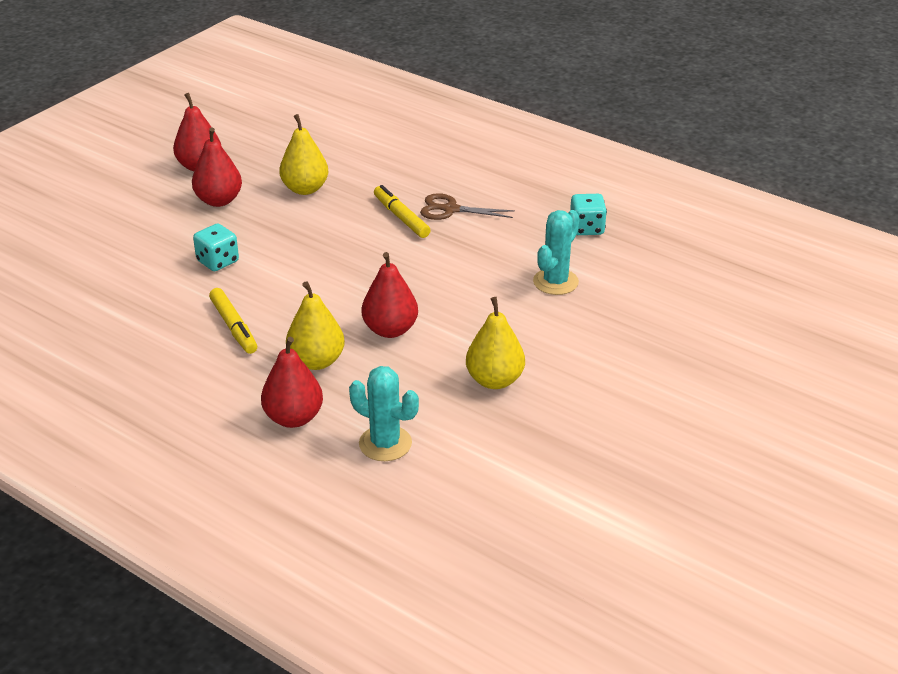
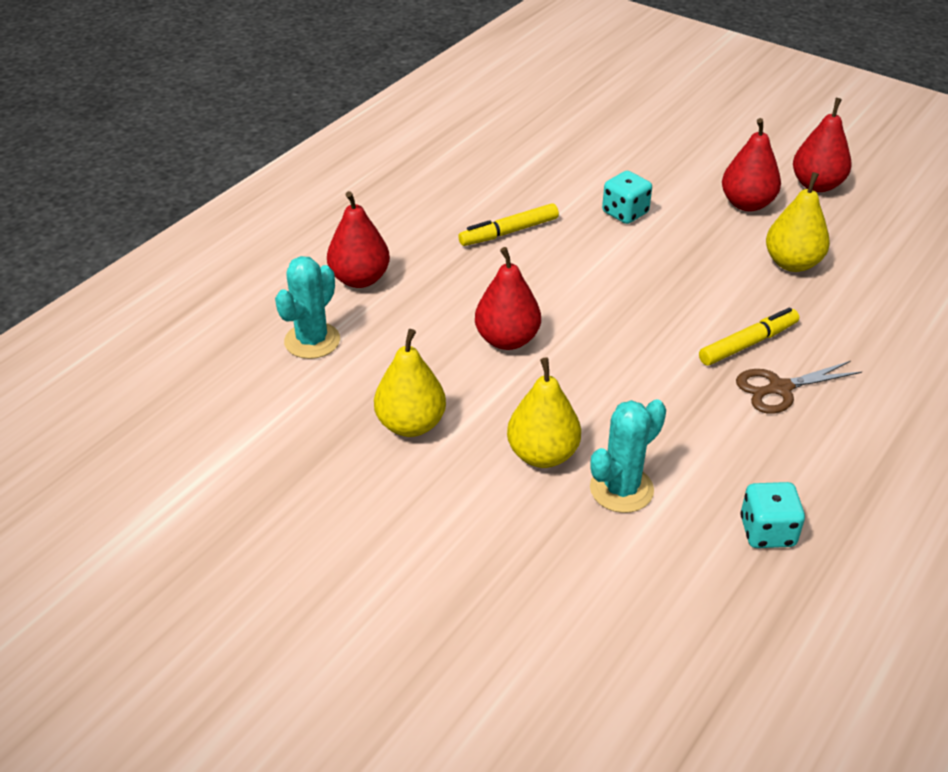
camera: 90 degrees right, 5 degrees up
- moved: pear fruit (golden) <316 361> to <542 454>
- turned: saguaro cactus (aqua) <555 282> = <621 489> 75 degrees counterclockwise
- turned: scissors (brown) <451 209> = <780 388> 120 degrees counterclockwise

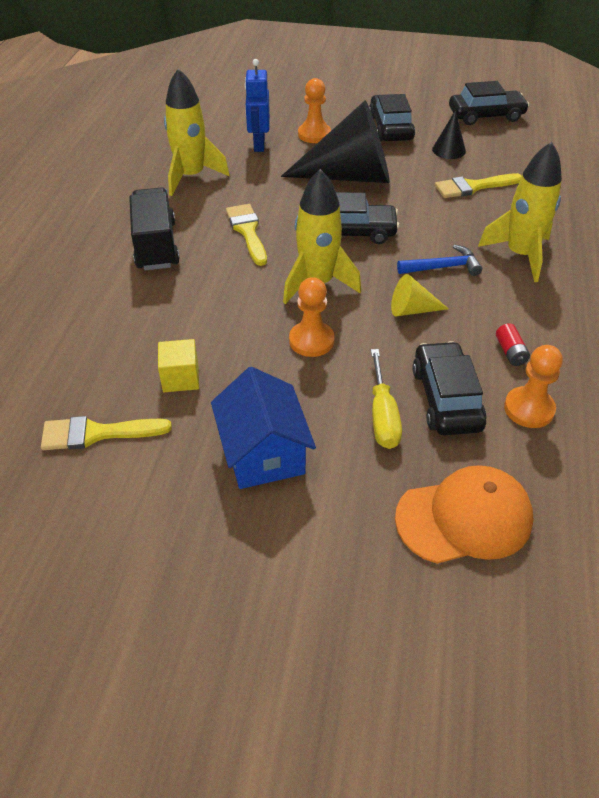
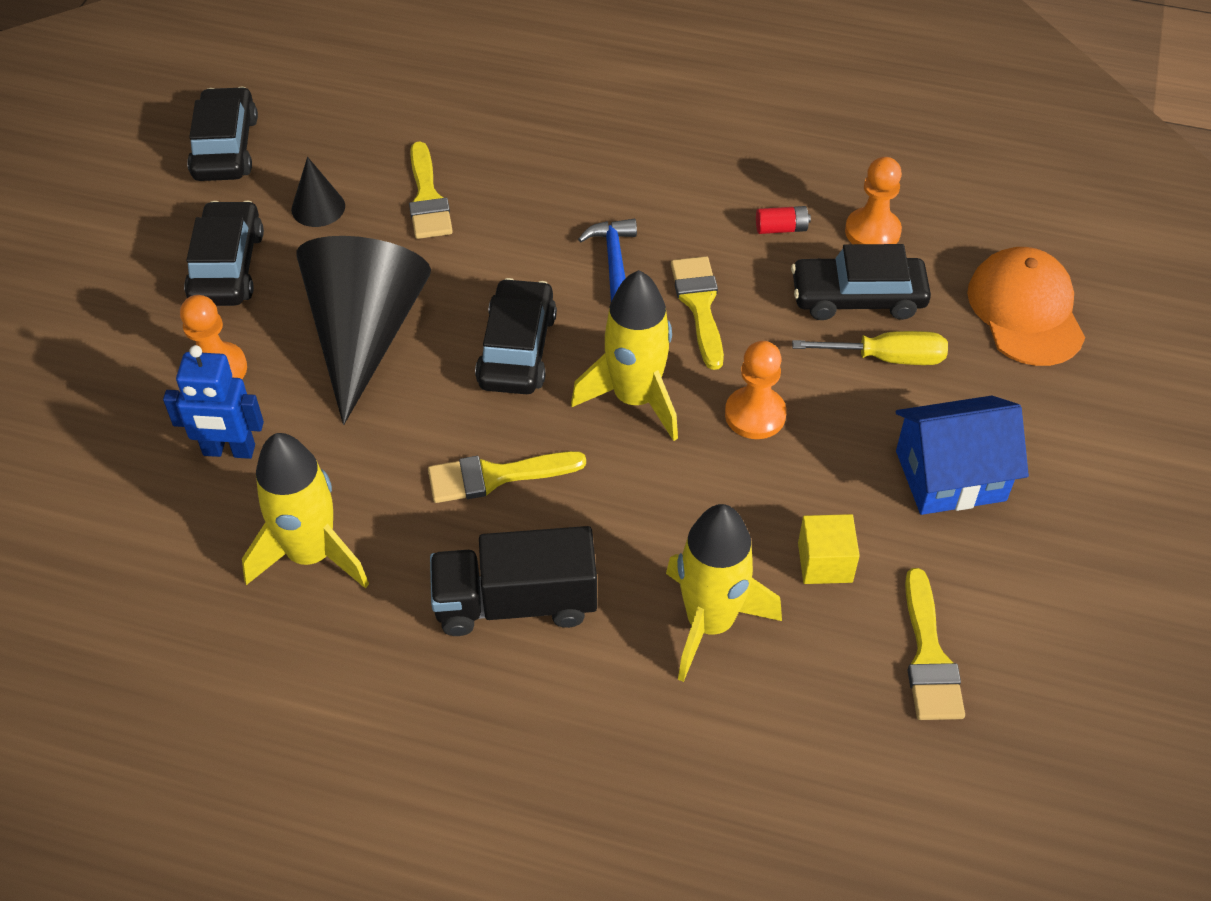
camera: 85 degrees left, 5 degrees up
- turned: toy car (black) <390 128> = <227 267> 90 degrees clockwise
- moved: rocket (golden) <520 255> to <710 622>
- replaced: cone shape (golden) <412 310> to paint brush (golden) <699 305>

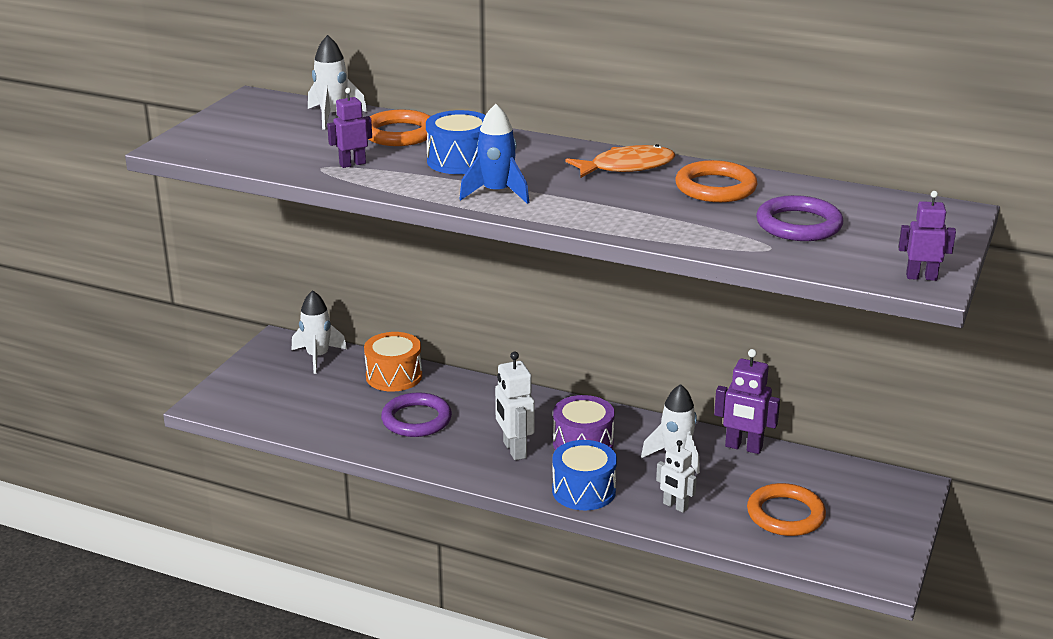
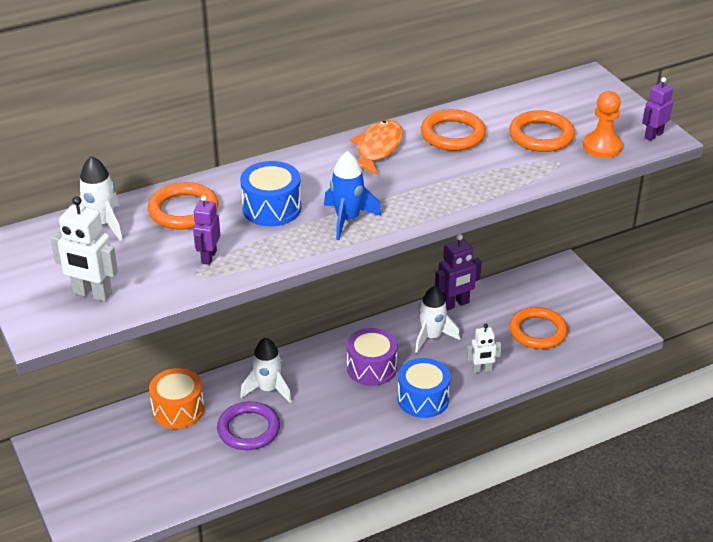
camera: 50 degrees left, 10 degrees up
- moved: robot figure (white) <514 450> to <92 294>
- moved: rocket (white) <317 357> to <268 389>
- recoloured: torus (violet) <798 225> to torus (orange) <541 135>
- added: game pawn (orange) <602 147>

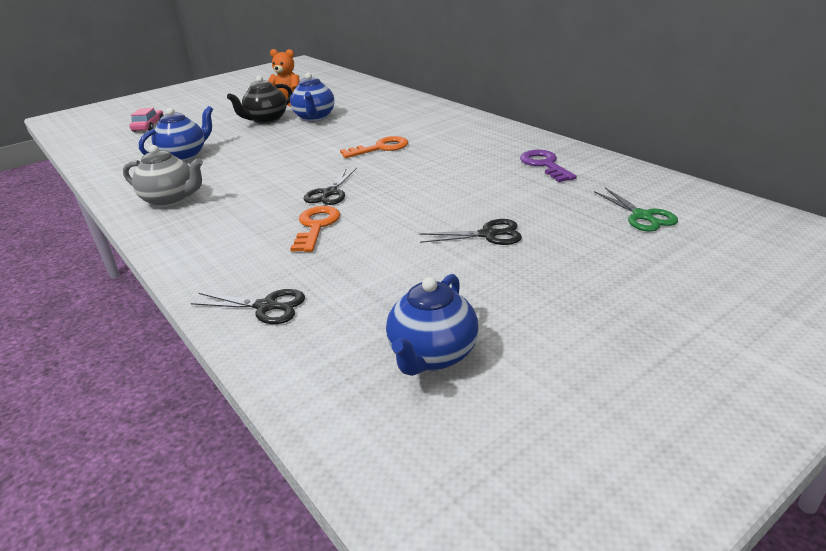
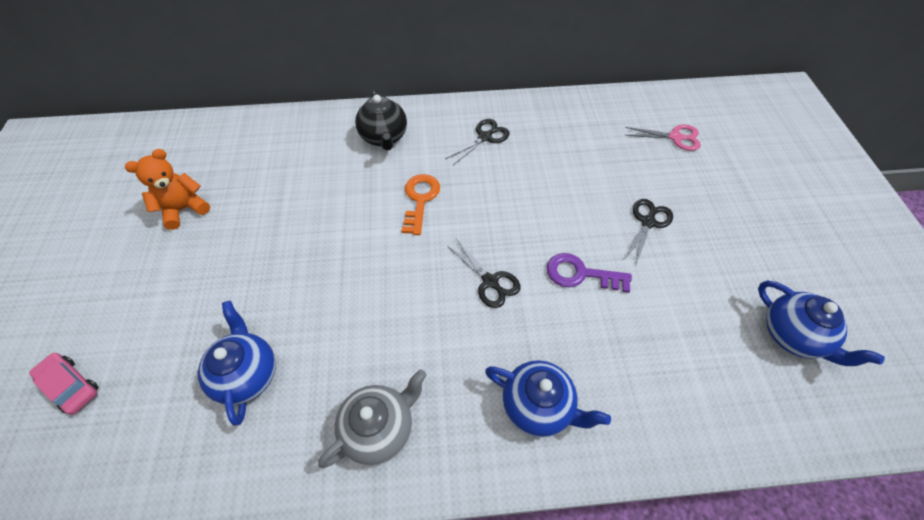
camera: 60 degrees left, 25 degrees up
- moved: china teapot (black) <266 120> to <384 137>
- moved: scissors (black) <266 307> to <485 137>
- moved: china teapot (cobalt) <314 117> to <538 406>
- moved: door key (violet) <545 165> to <580 274>
- recoloured: scissors (green) <642 216> to scissors (pink) <675 137>
- removed: door key (orange) <316 226>

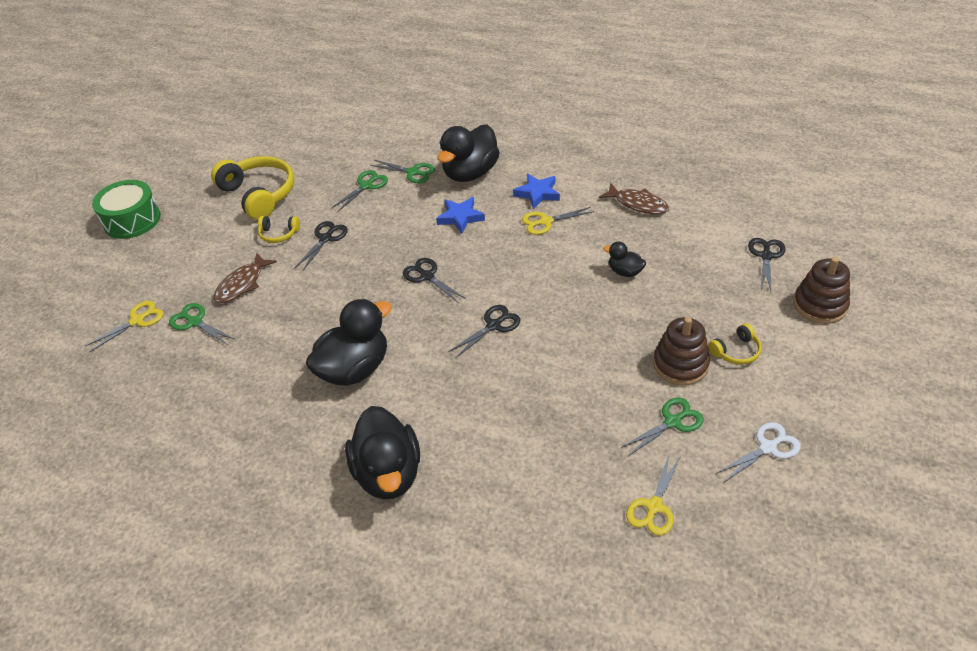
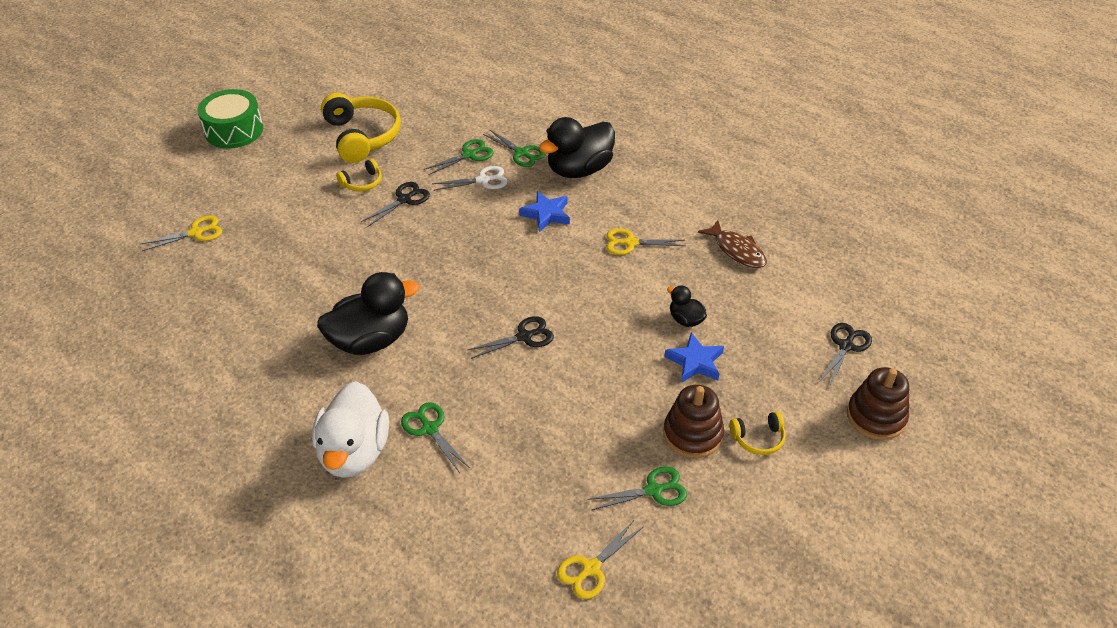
camera: 15 degrees right, 0 degrees up
- recoloured: duck (black) <388 473> to duck (white) <354 452>
- turned: over-ear headphones (golden) <279 234> = <362 182> 60 degrees counterclockwise
- moved: scissors (green) <195 322> to <430 429>
- moved: scissors (white) <768 448> to <483 180>
- moved: star (cobalt) <537 193> to <695 362>
- removed: toy fish (brown) <242 284>
- removed: scissors (black) <427 276>

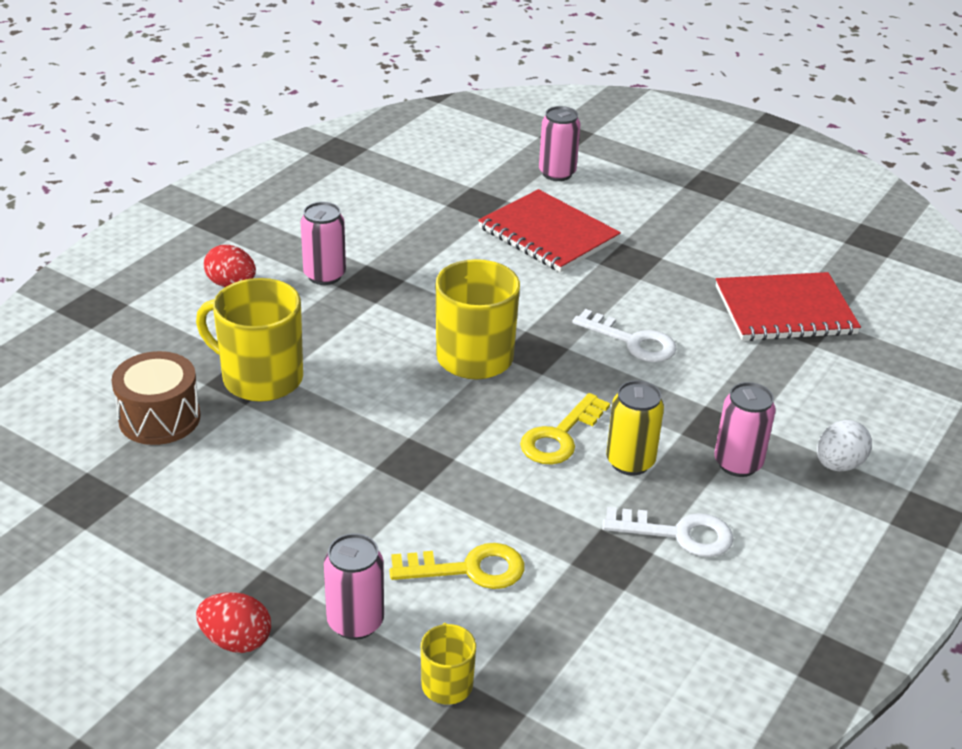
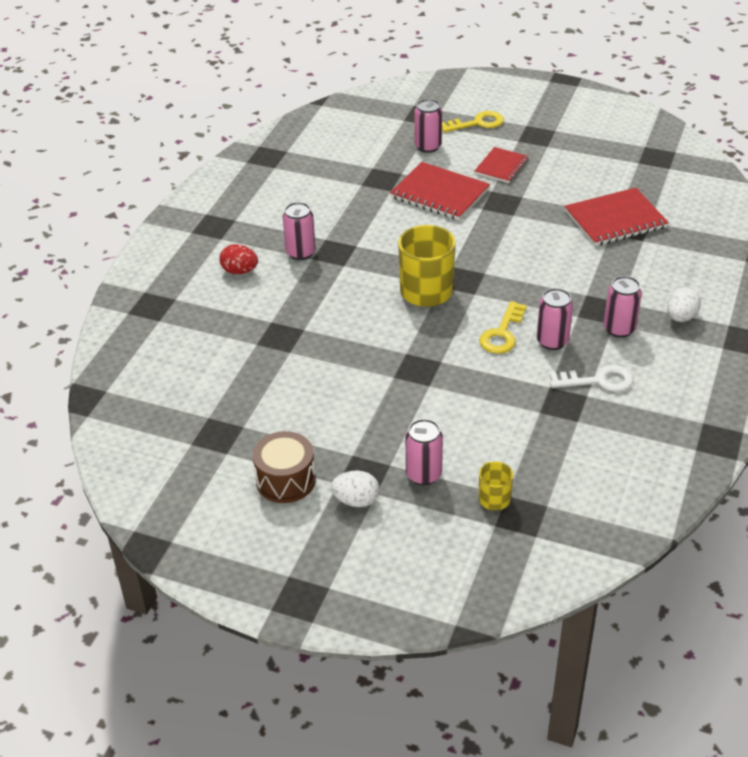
camera: 10 degrees left, 5 degrees up
- moved: toy drum (brown) <159 418> to <285 480>
- recoloured: egg (red) <236 640> to egg (white) <356 500>
- moved: door key (golden) <468 569> to <477 123>
- added: notepad (red) <501 166>
- recoloured: can (golden) <630 462> to can (pink) <552 341>
- removed: mug (golden) <260 378>
- removed: door key (white) <632 341>

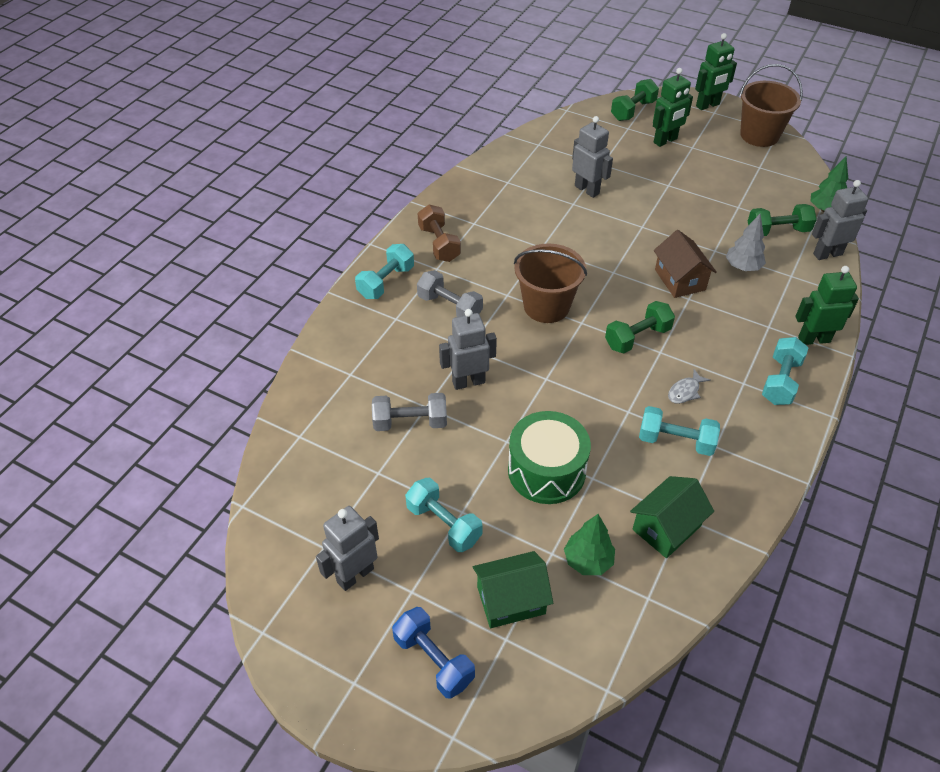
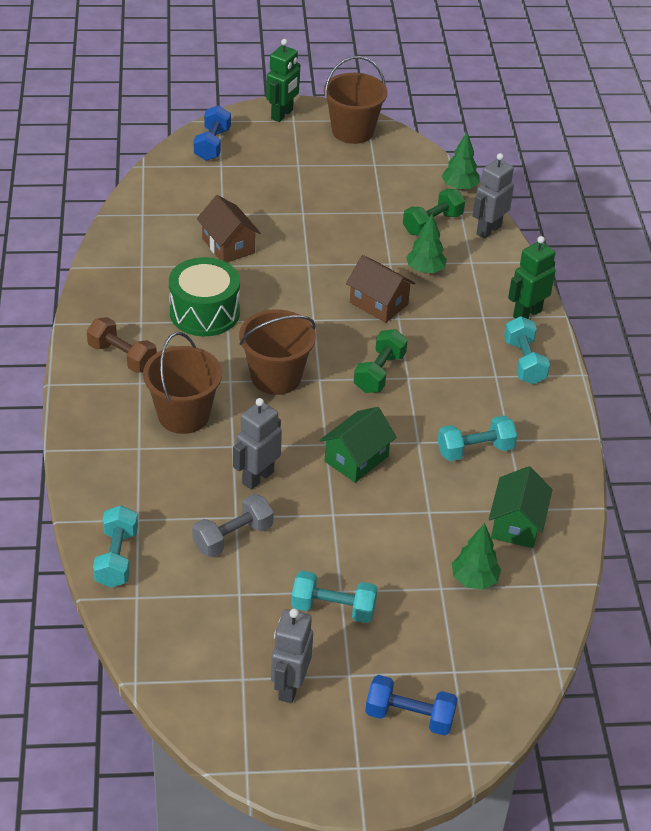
camera: 35 degrees left, 5 degrees down
- moved: dumbbell (aqua) <386 282> to <116 558>
- replaced: dumbbell (gray) <450 307> to sand bucket (brown) <183 415>
- moved: toy drum (green) <546 470> to <204 312>
- recoloured: dumbbell (green) <633 111> to dumbbell (cobalt) <212 144>
- replaced: robot figure (gray) <587 190> to house (brown) <228 246>
- moved: house (green) <511 600> to <356 459>
- recoloured: toy tree (gray) <743 267> to toy tree (green) <425 270>
- removed: robot figure (green) <665 141>
- removed: toy fish (gray) <685 391>

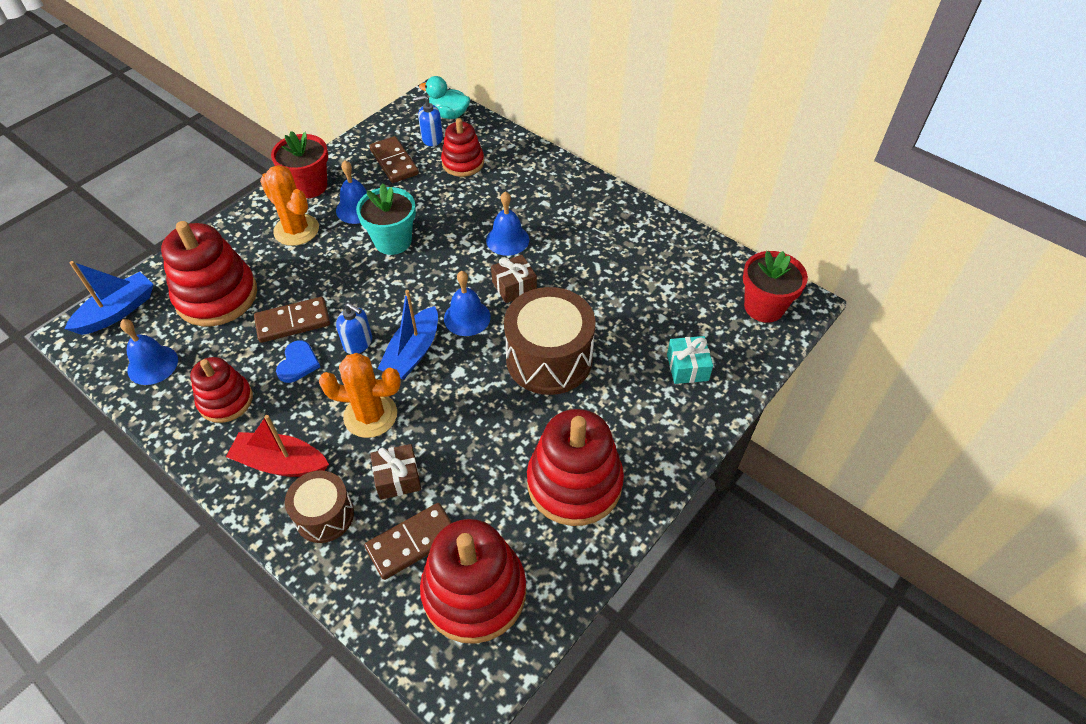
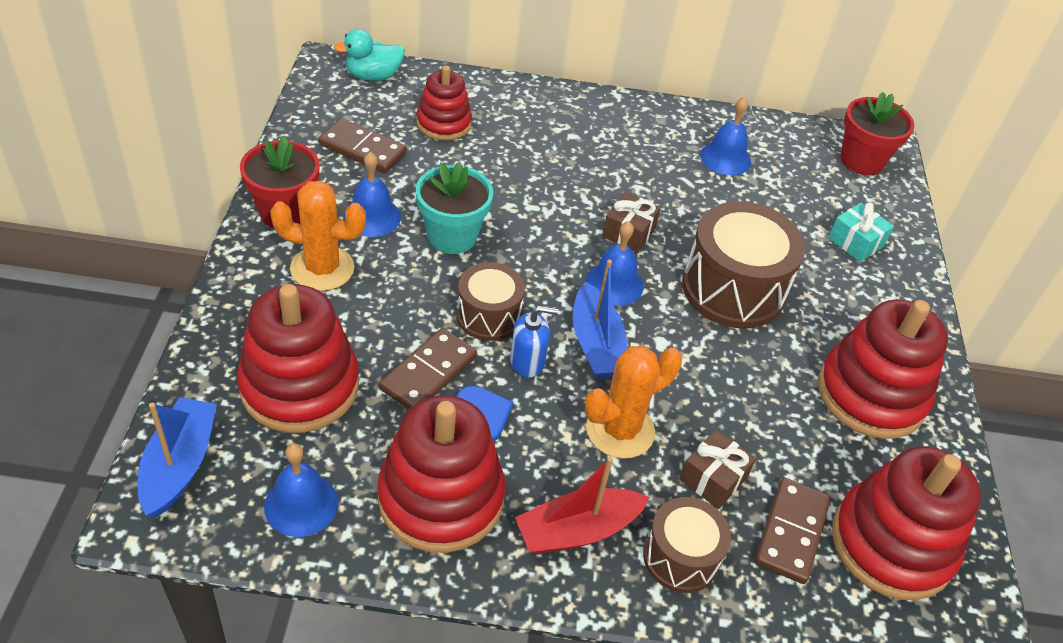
camera: 40 degrees left, 5 degrees down
- resized: ring stacker (red) <225 400> = <441 498> x1.65
- added: toy drum (brown) <488 316>
- moved: school bell (cobalt) <507 240> to <725 158>
- removed: soap dispenser (cobalt) <432 138>

